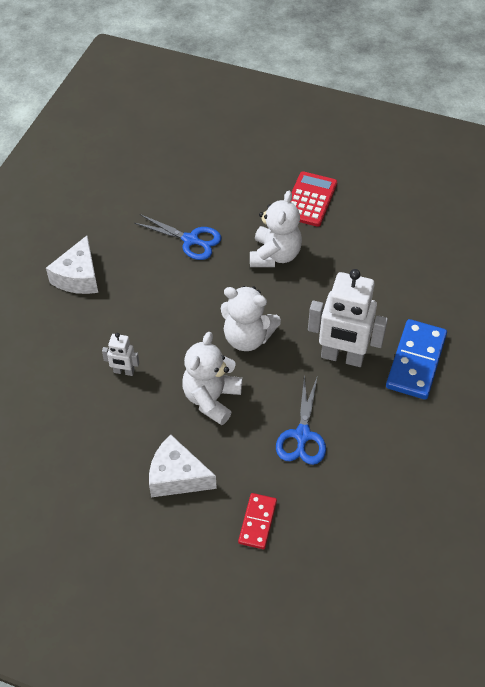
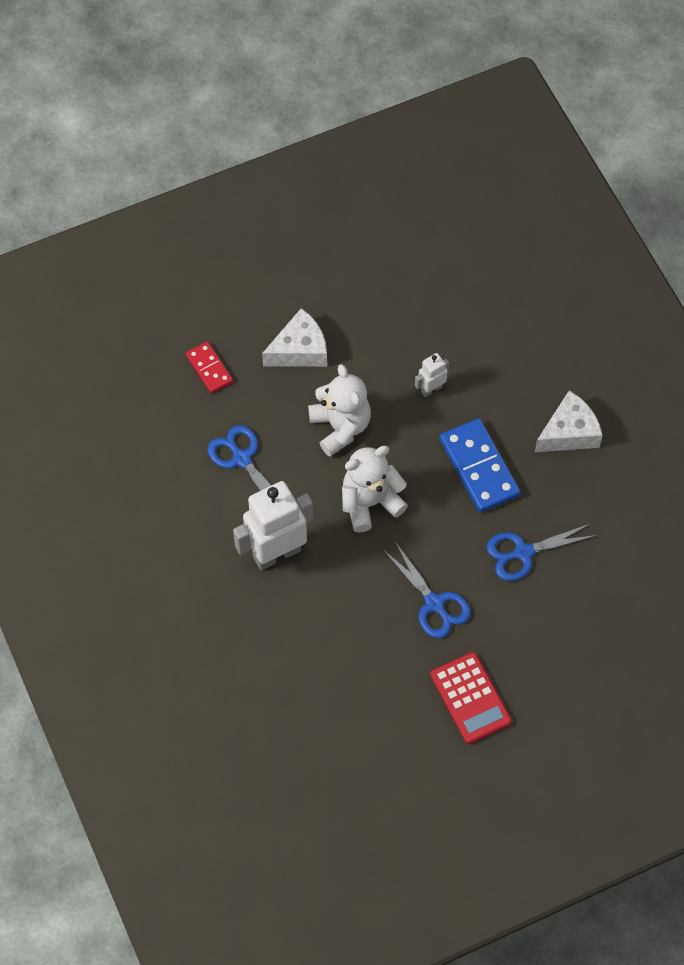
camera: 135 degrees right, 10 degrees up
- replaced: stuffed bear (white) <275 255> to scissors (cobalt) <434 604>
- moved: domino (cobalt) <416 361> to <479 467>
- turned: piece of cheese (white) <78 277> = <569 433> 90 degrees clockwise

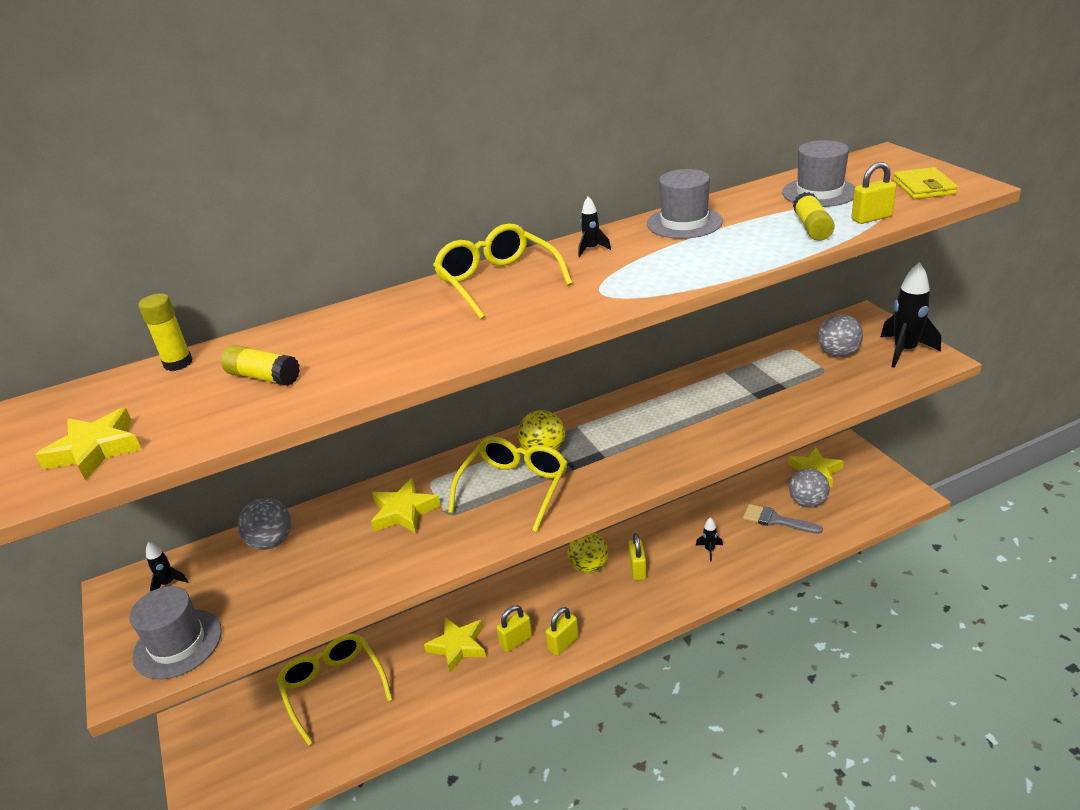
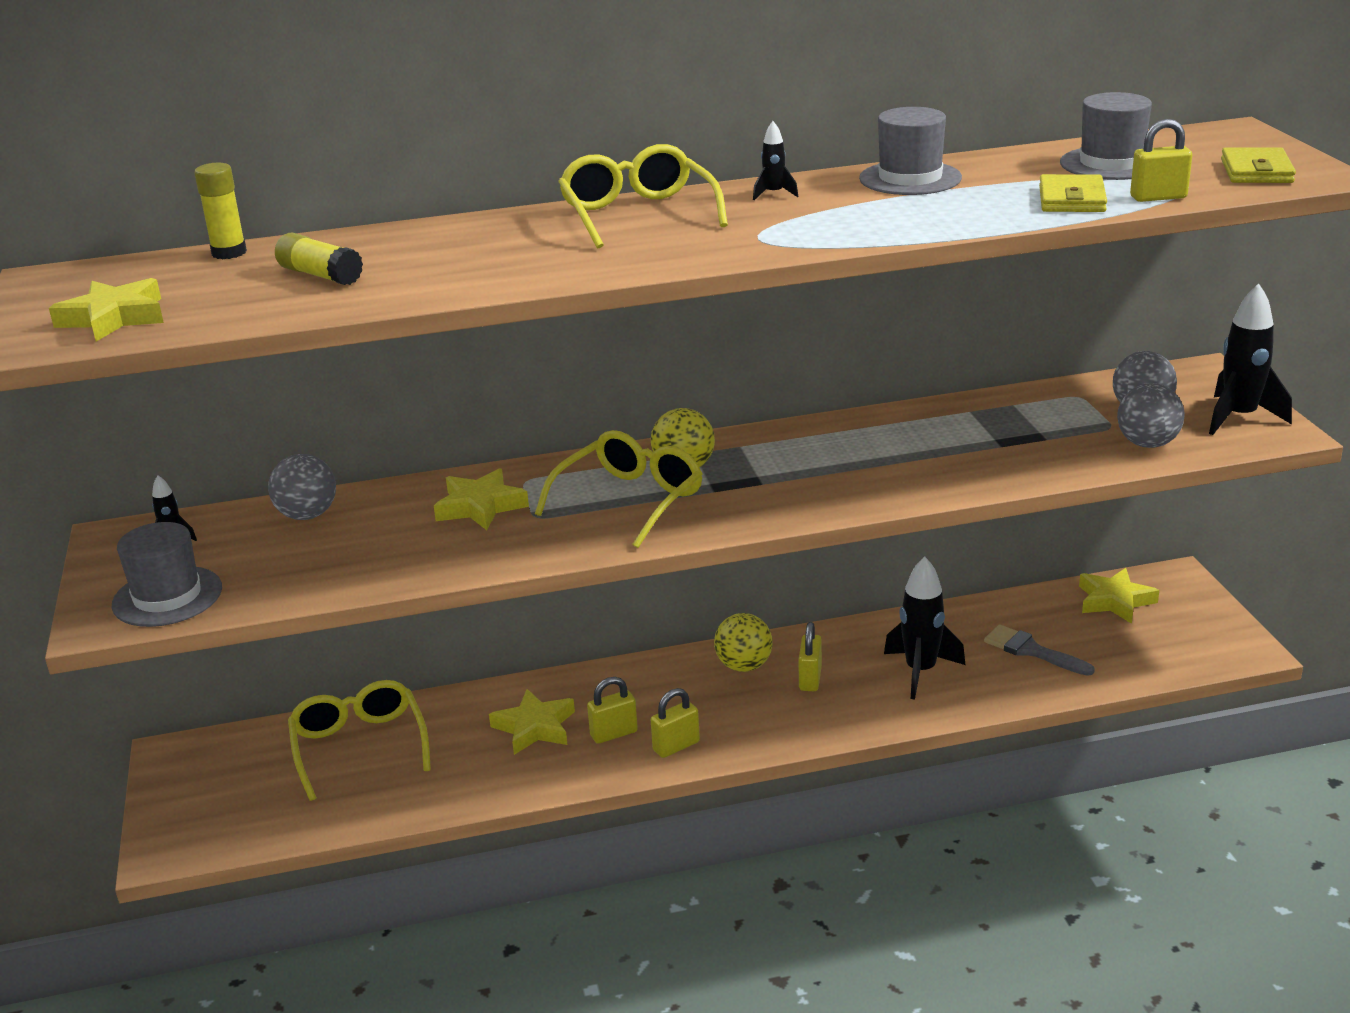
camera: 10 degrees right, 5 degrees down
- resized: rocket (black) <709 550> = <920 671> x2.10
- replaced: glue stick (golden) <812 227> to card wallet (golden) <1072 199>
- moved: play ball (gray) <807 502> to <1147 444>

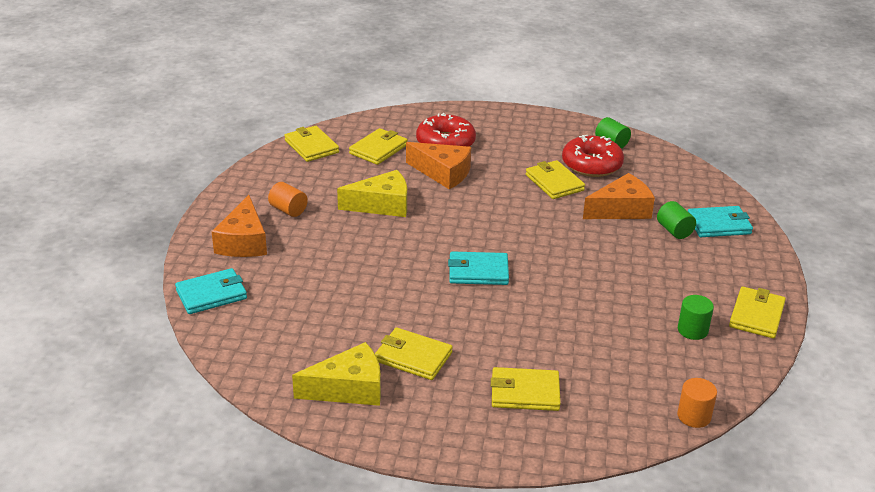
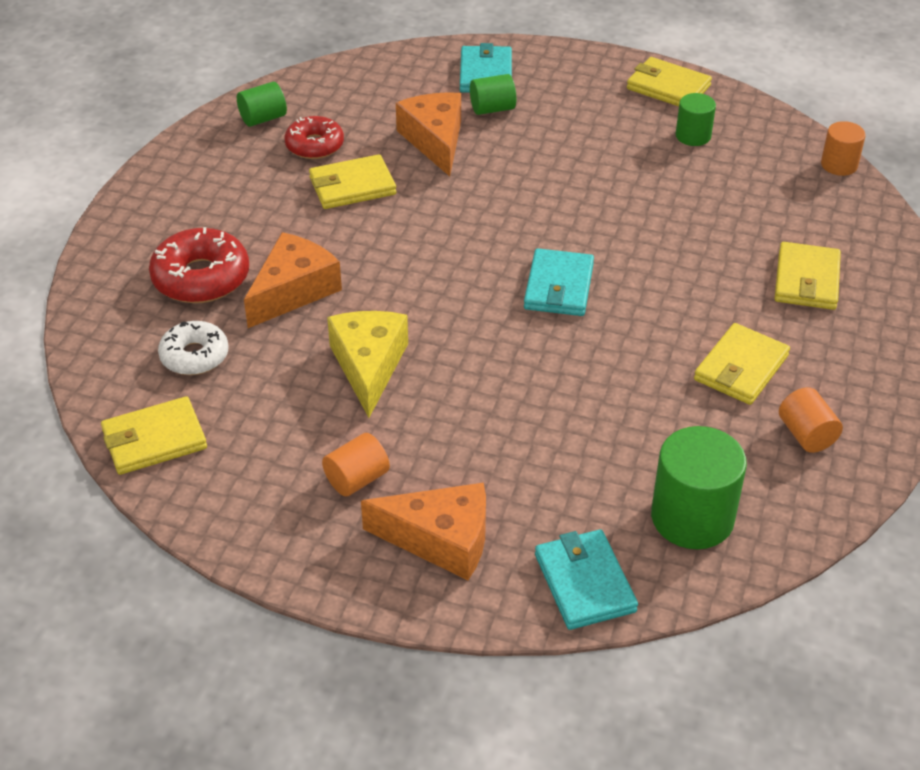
camera: 80 degrees left, 10 degrees up
- replaced: card wallet (golden) <378 149> to donut (white) <194 356>
- resized: donut (red) <592 164> = <314 145> x0.66
- added: solid cylinder (green) <692 518>
- replaced: piece of cheese (golden) <349 389> to solid cylinder (orange) <806 435>

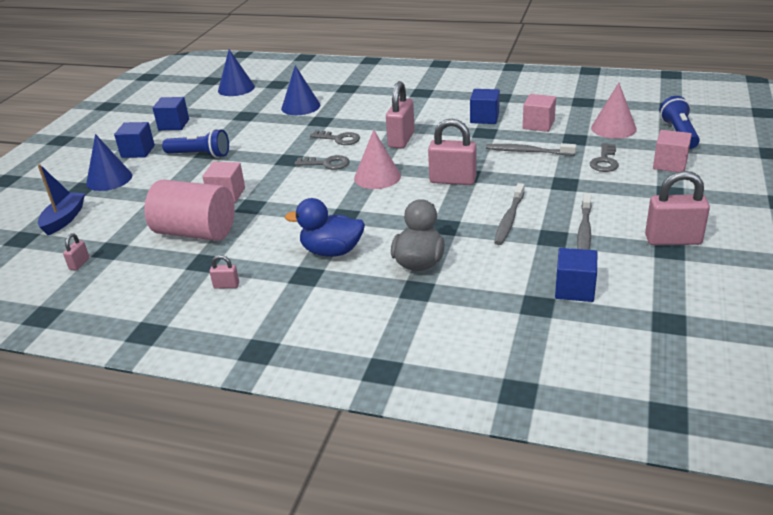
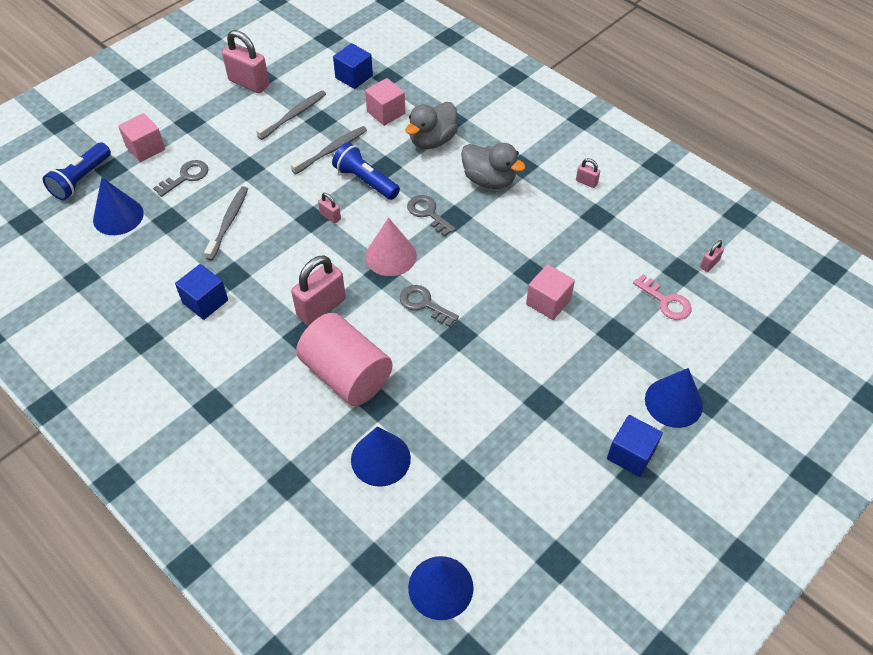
camera: 155 degrees left, 20 degrees up
- recoloured: cone shape (pink) <613 128> to cone shape (cobalt) <118 216>
- turned: tooth brush (gray) <528 151> = <228 222> 120 degrees counterclockwise
- moved: solid cylinder (pink) <196 232> to <346 375>
- resized: small lock (pink) <452 180> = <330 216> x0.47
- moved: flashlight (cobalt) <200 155> to <365 181>
- moved: block (pink) <538 125> to <386 112>
- moved: door key (gray) <339 139> to <428 213>
- recoloured: duck (cobalt) <332 251> to duck (gray) <489 180>
- added: door key (pink) <665 301>
- removed: boat (cobalt) <64 219>
- removed: block (cobalt) <174 125>

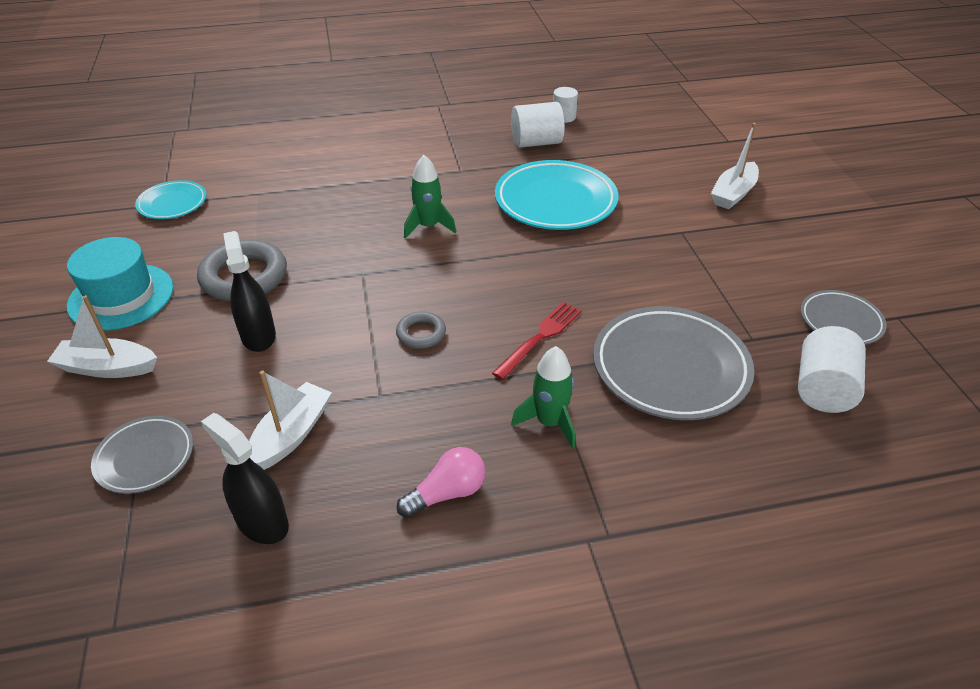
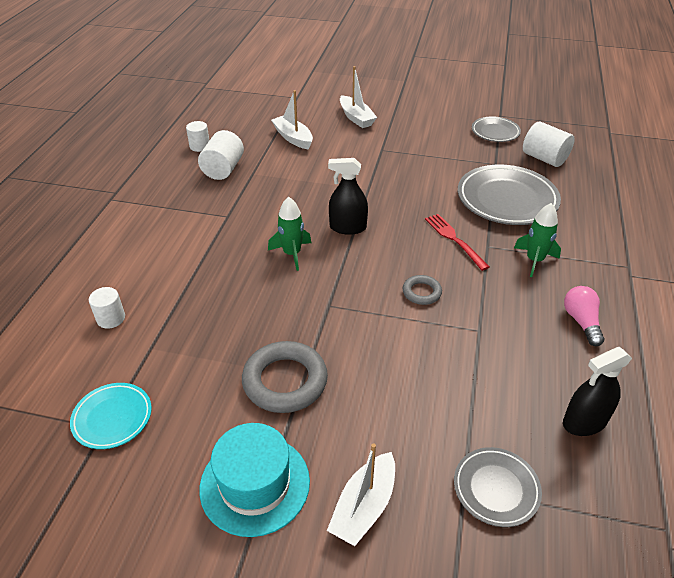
camera: 65 degrees left, 0 degrees up
- added: solid cylinder (white) <111 318>
- moved: boat (white) <291 435> to <293 138>
- moved: spray cleaner (black) <258 336> to <347 227>
- removed: plate (aqua) <555 201>

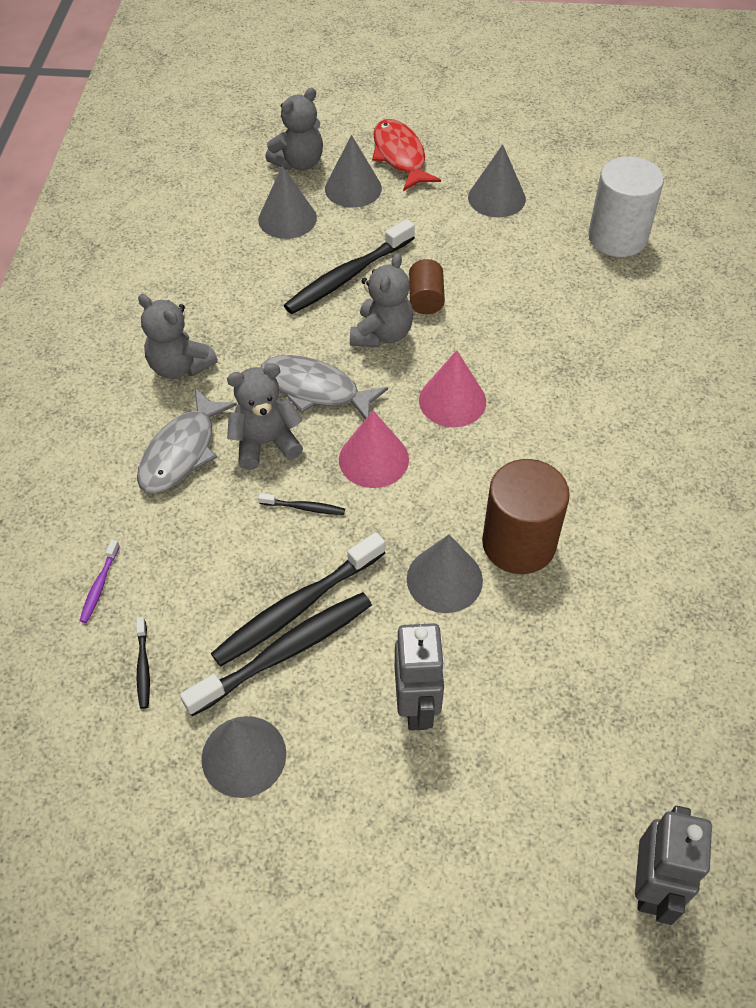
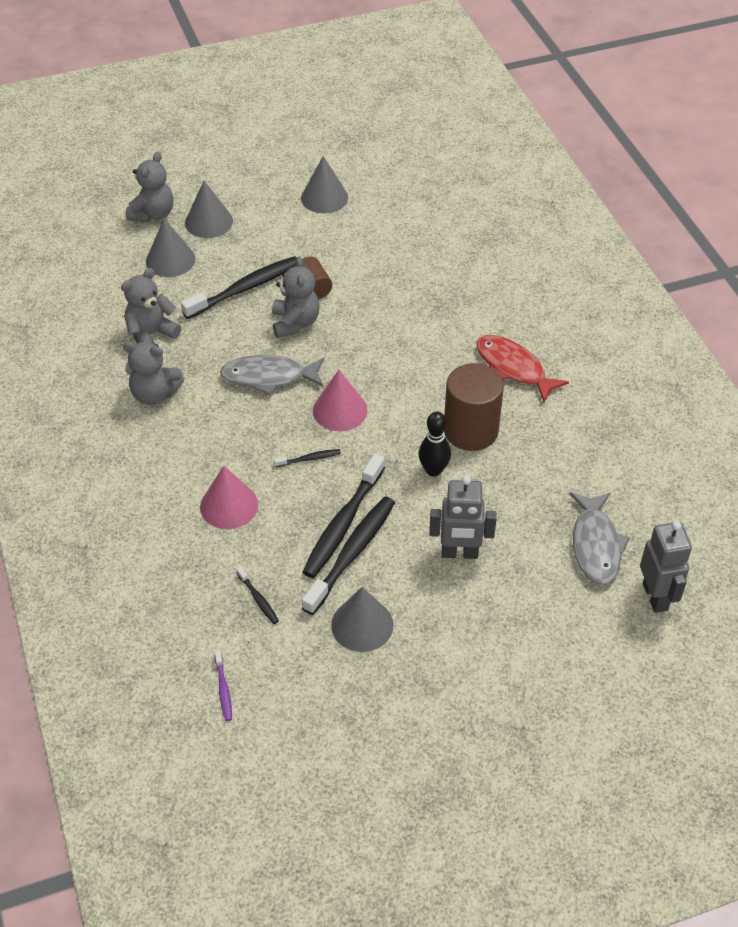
camera: 25 degrees left, 5 degrees down
- moved: stuffed bear (gray) <265 443> to <151 334>
- turned: tooth brush (black) <348 276> = <244 289> 150 degrees counterclockwise
- moved: cone shape (pink) <452 400> to <229 505>
- moved: tooth brush (violet) <100 585> to <223 689>
- replaced: cone shape (gray) <444 579> to bowling pin (black) <433 470>
- turned: robot figure (gray) <417 707> = <459 553> 120 degrees clockwise
- moved: toy fish (red) <400 156> to <513 368>
- moved: toy fish (gray) <182 451> to <595 545>
- removed: solid cylinder (white) <617 238>

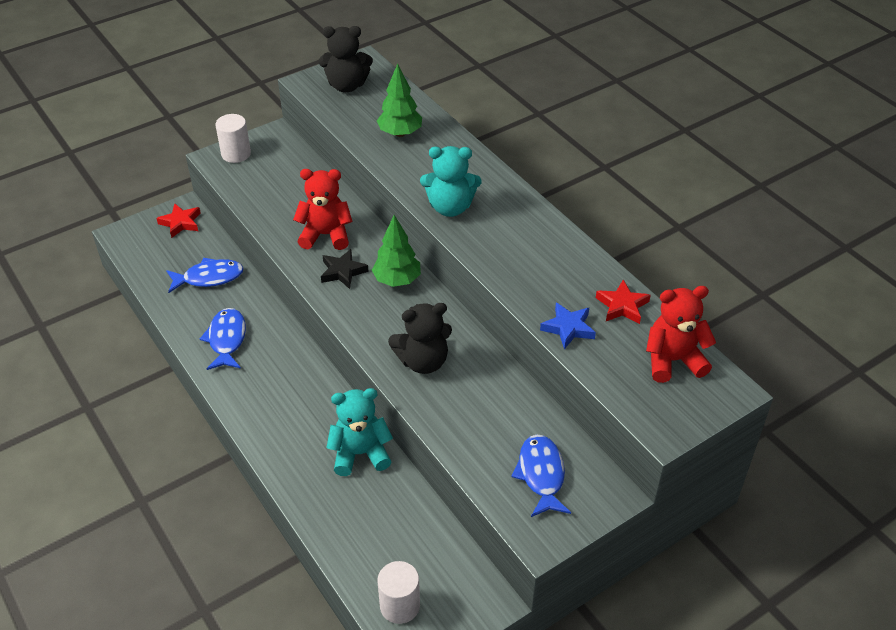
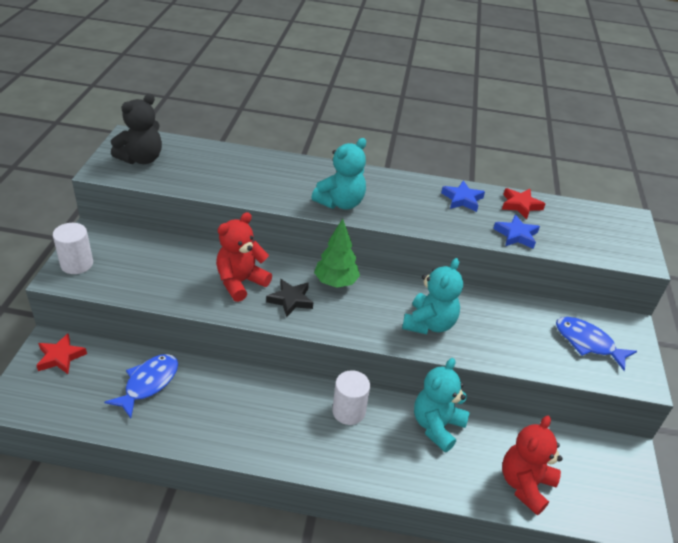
camera: 50 degrees left, 5 degrees down
- moved: solid cylinder (white) <400 605> to <348 411>
- recoloured: stuffed bear (black) <423 361> to stuffed bear (aqua) <429 324>
- added: star (cobalt) <462 199>
- moved: stuffed bear (red) <673 360> to <525 485>
- removed: toy fish (cobalt) <226 339>
- removed: toy tree (green) <400 133>

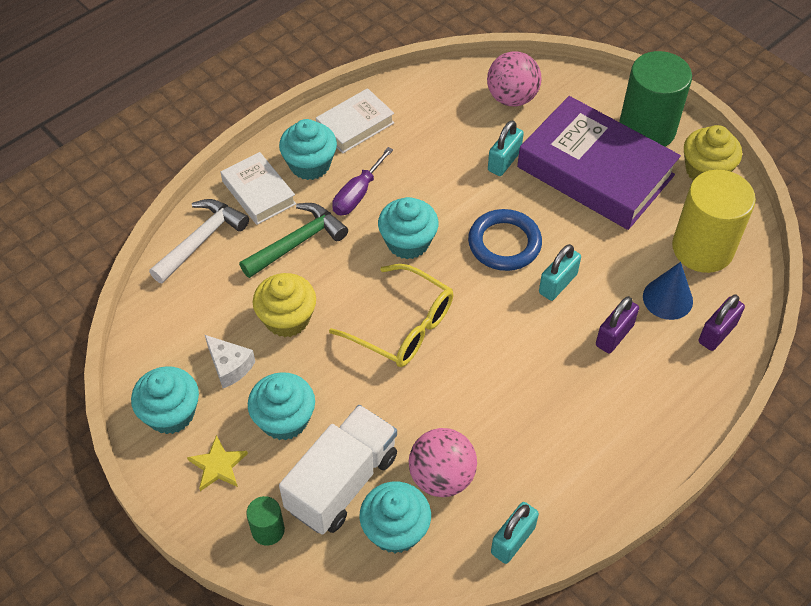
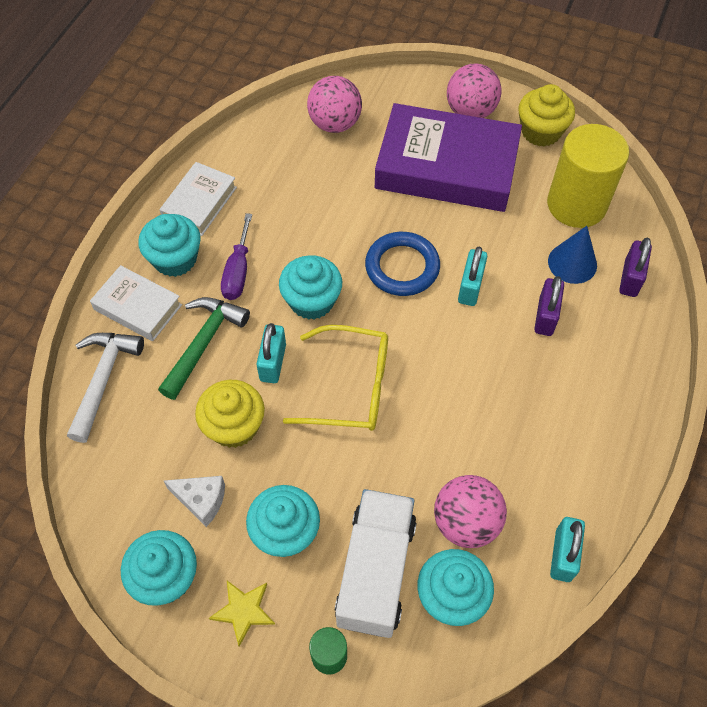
camera: 25 degrees left, 5 degrees up
- moved: small lock (aqua) <504 161> to <273 362>
- replaced: solid cylinder (green) <647 129> to play ball (pink) <470 111>

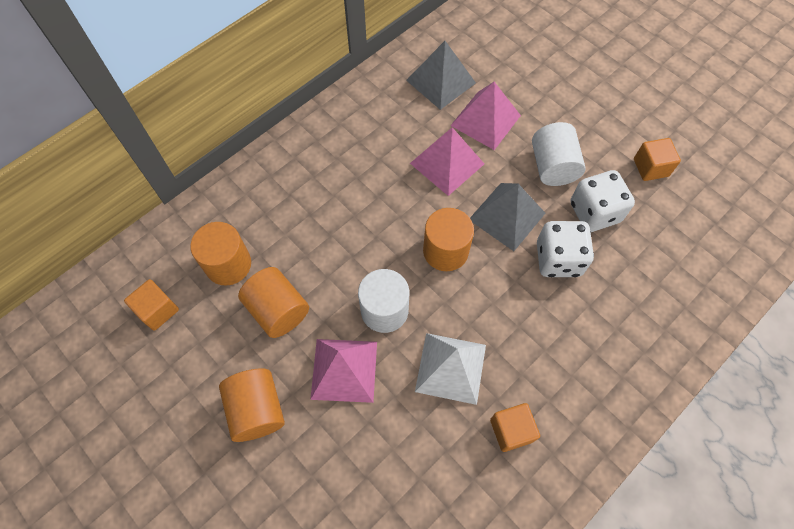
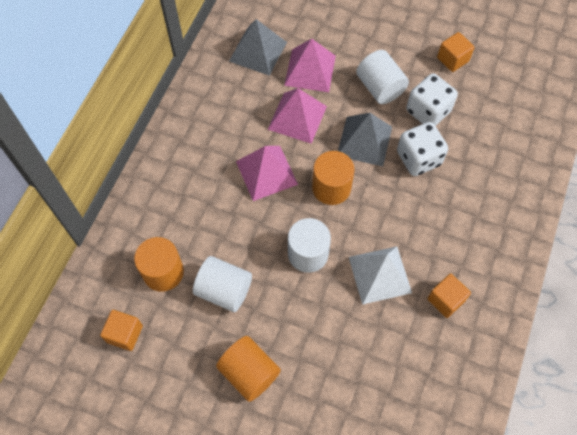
camera: 25 degrees left, 0 degrees up
- recoloured: solid cylinder (orange) <278 310> to solid cylinder (white) <224 290>
- moved: pyramid (pink) <344 370> to <266 172>

